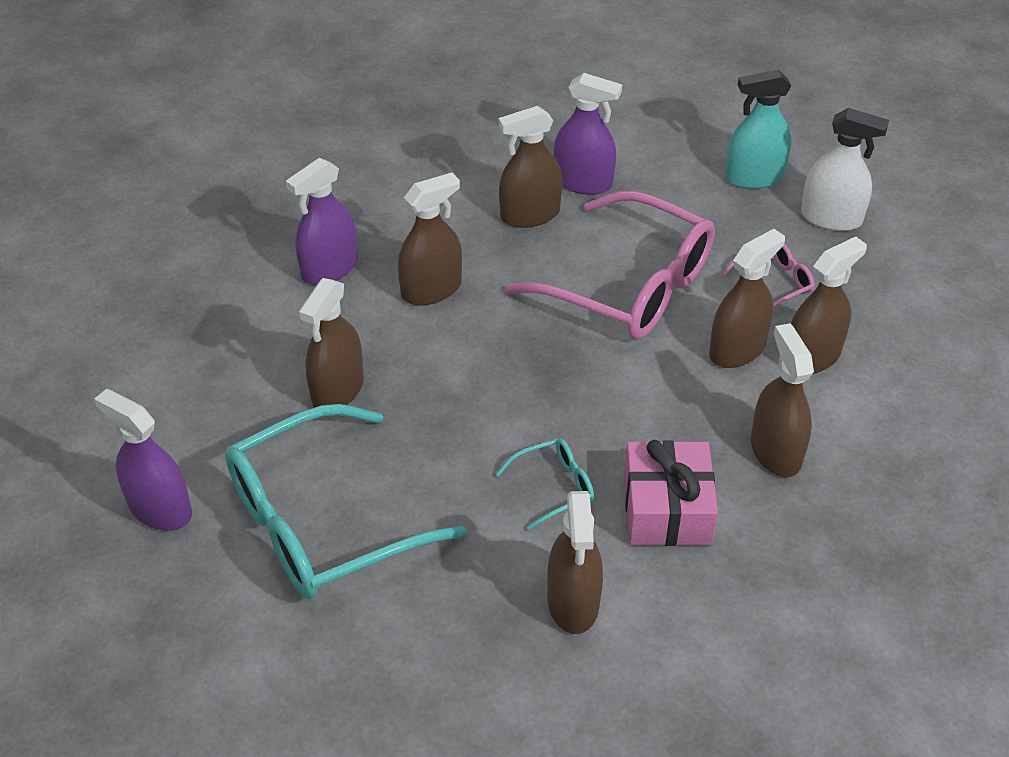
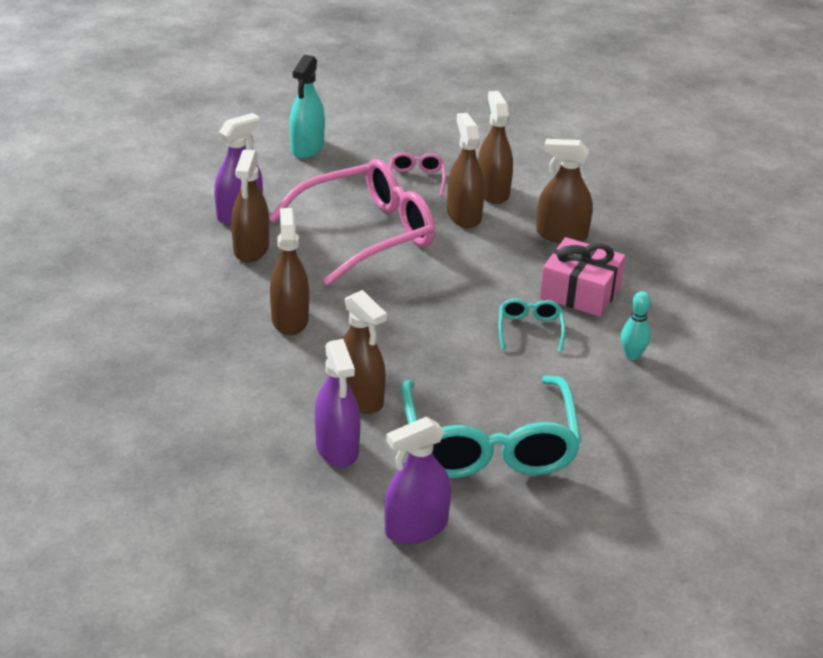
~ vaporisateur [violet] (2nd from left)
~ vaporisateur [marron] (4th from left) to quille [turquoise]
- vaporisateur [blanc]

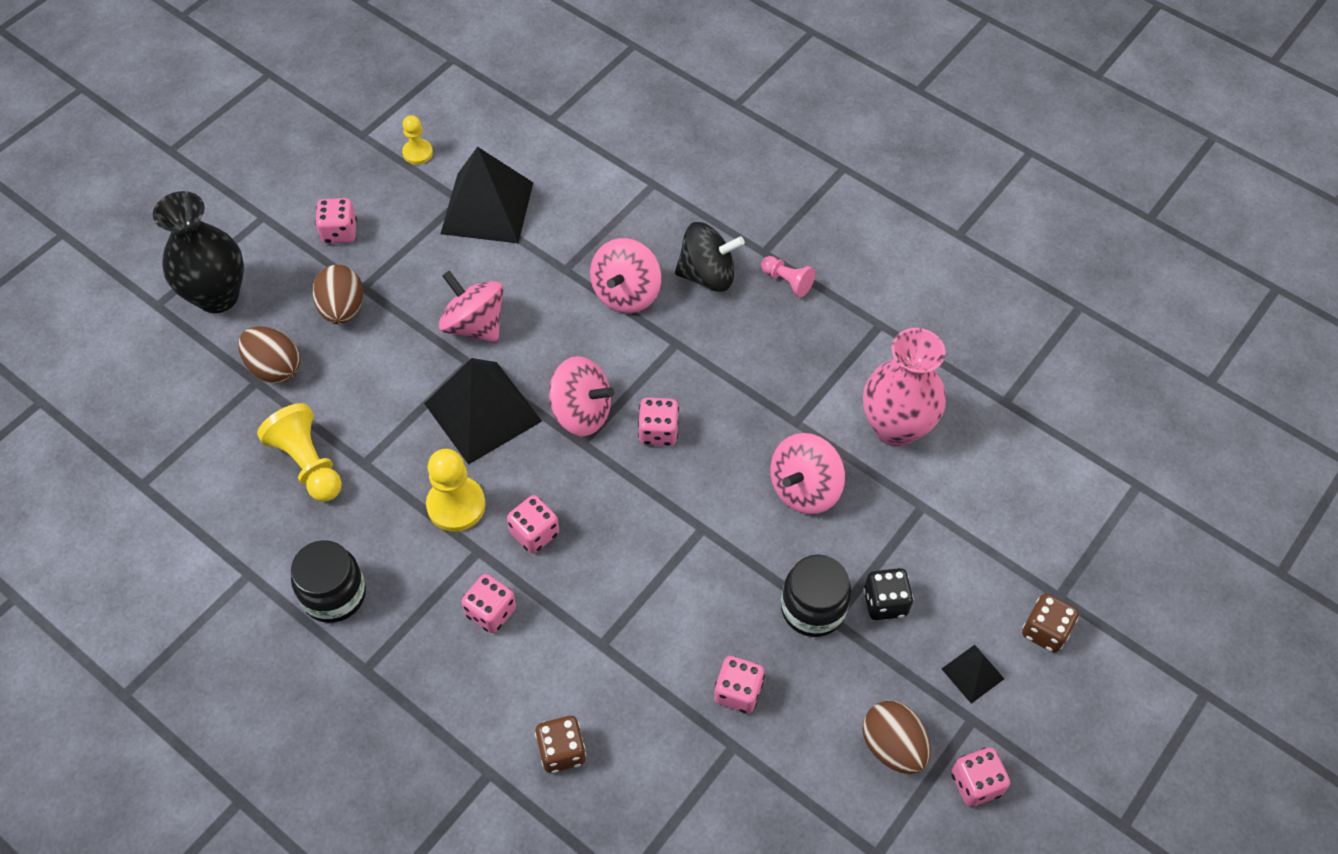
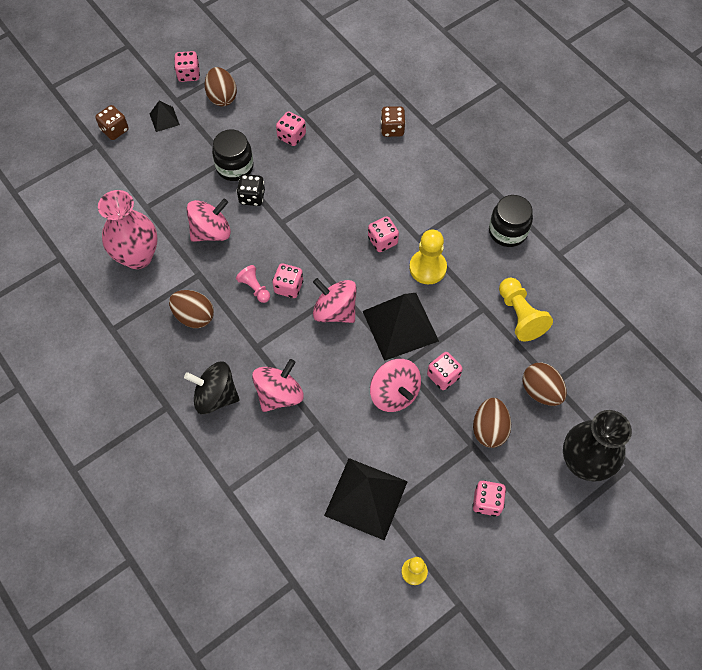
+ œuf [marron] (1st from left)
~ pion [rose]
~ dé [noir]
~ dé [rose] (2nd from left in the first image) to dé [rose] (5th from left)

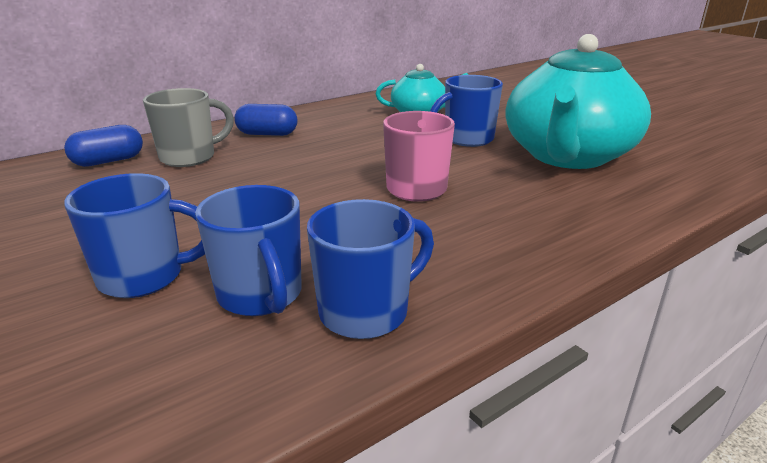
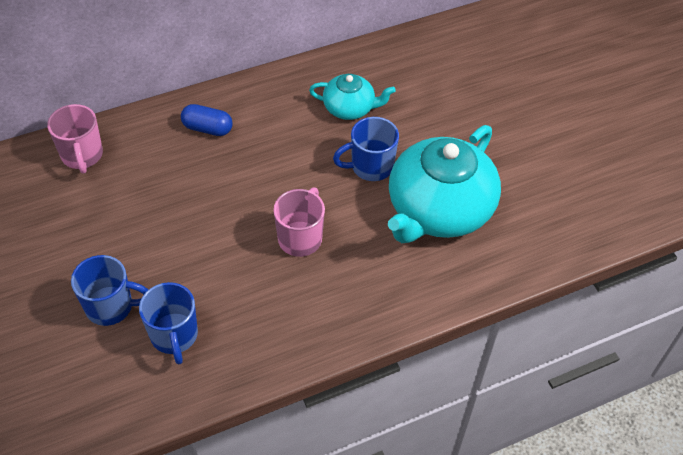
~ gélule [bleu] (1st from left) to tasse [rose] (1st from left)
- tasse [gris]
- tasse [bleu] (3rd from left)

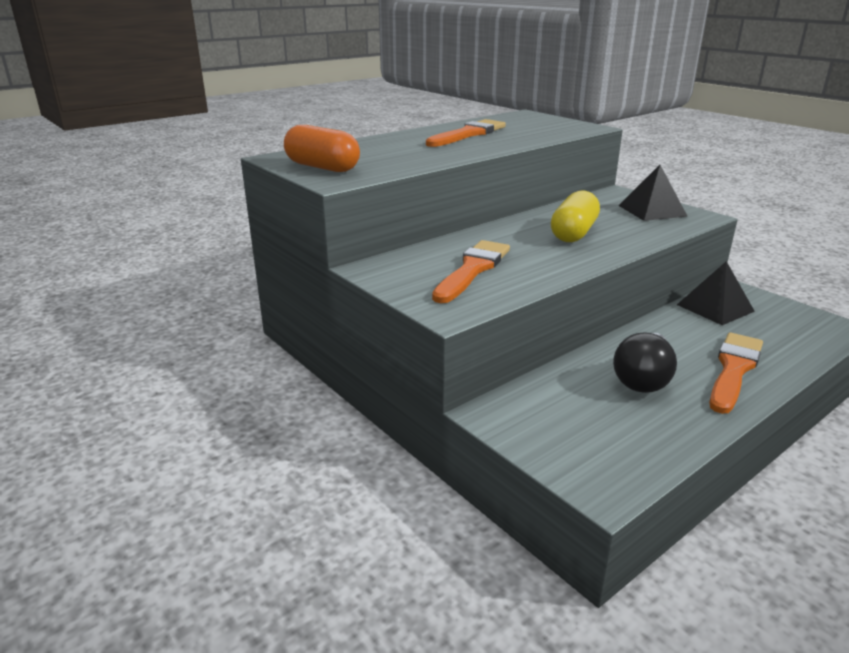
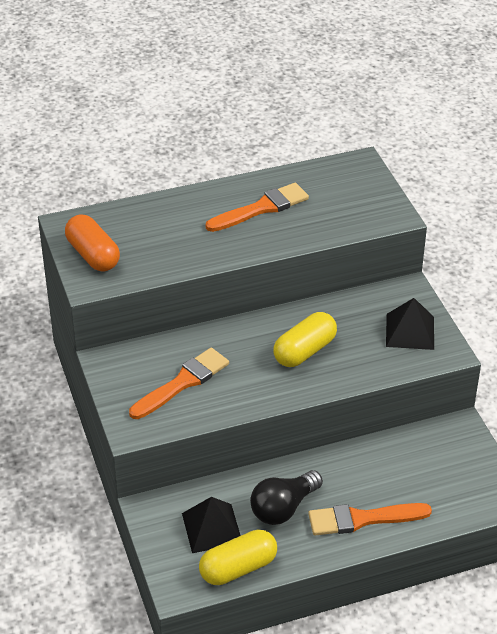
~ pyramide [noir] (2nd from left in the first image) to pyramide [noir] (1st from left)
+ gélule [jaune] (1st from left)
~ pinceau [orange] (3rd from left) 150 degrees counterclockwise

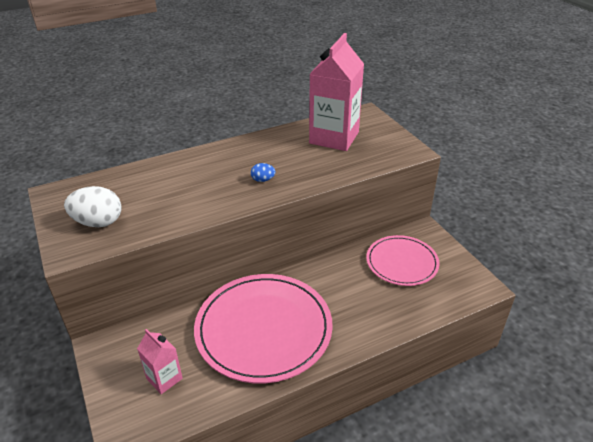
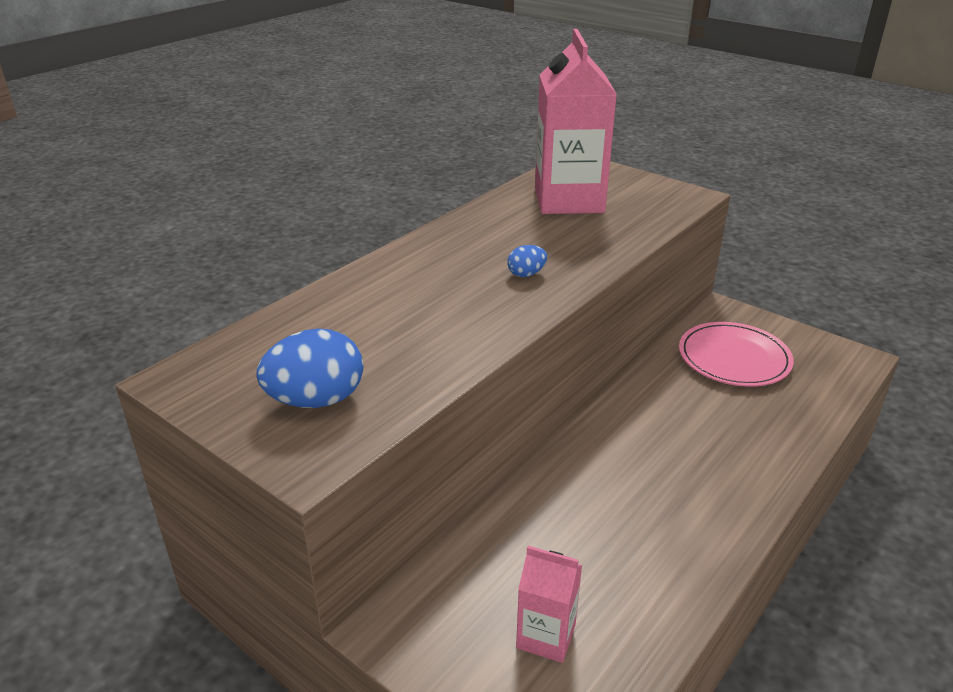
~ œuf [blanc] to œuf [bleu] (1st from left)
- assiette [rose] (1st from left)

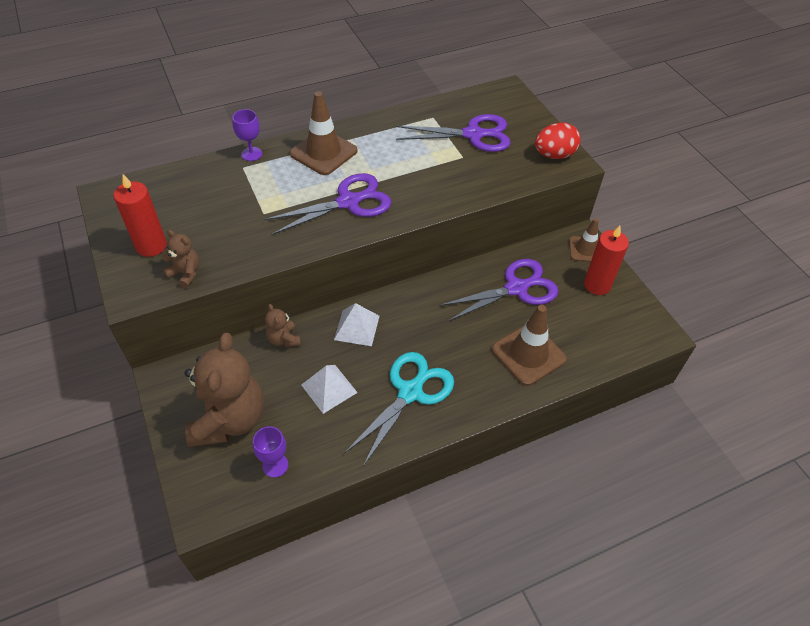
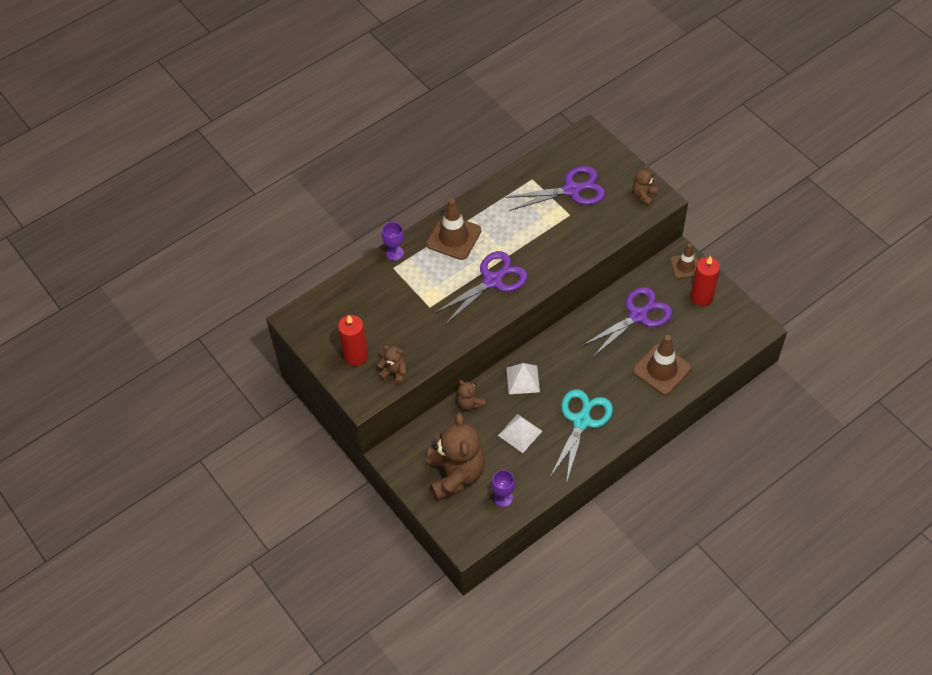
~ œuf [rouge] to ours en peluche [marron] (4th from left)

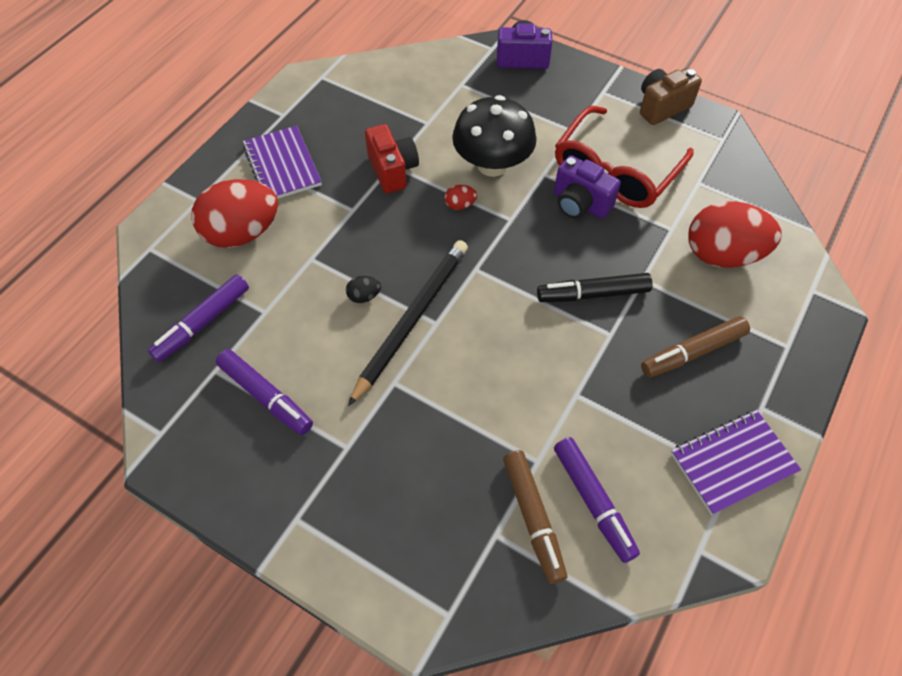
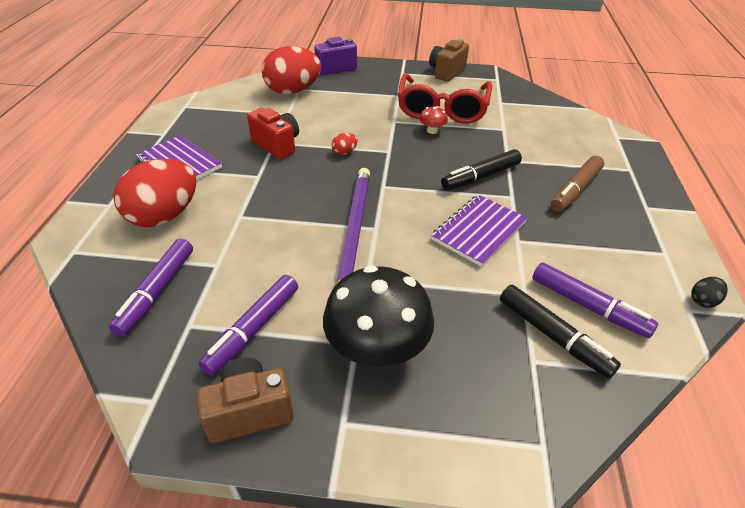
+ appareil photo [marron] (1st from left)
~ feutre [violet] (2nd from left) 105 degrees clockwise
~ œuf [rouge] (3rd from left in the first image) to œuf [rouge] (2nd from left)
~ champignon [noir]
~ crayon [noir] to crayon [violet]
~ appareil photo [violet] (2nd from left) to champignon [rouge]
~ carnet [violet] (2nd from left)
~ feutre [marron] (1st from left) to feutre [noir] (2nd from left)
~ œuf [noir]

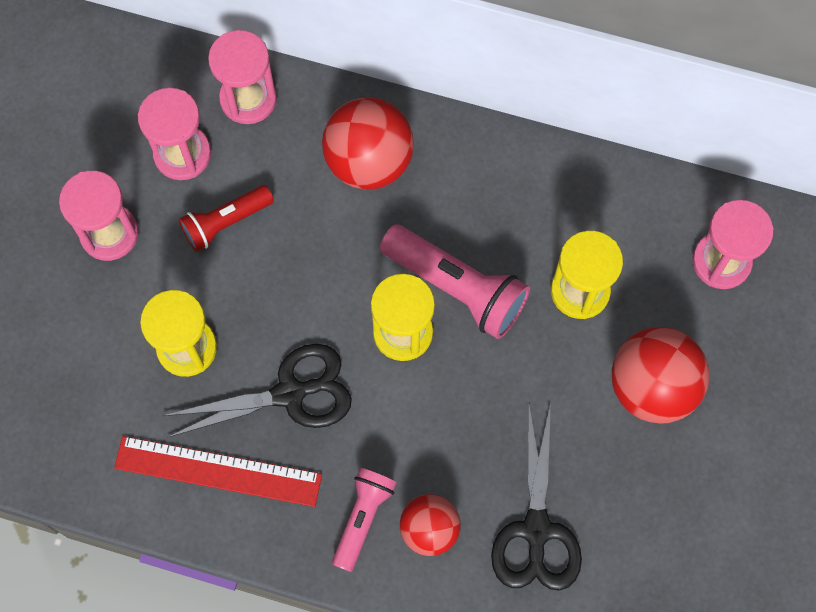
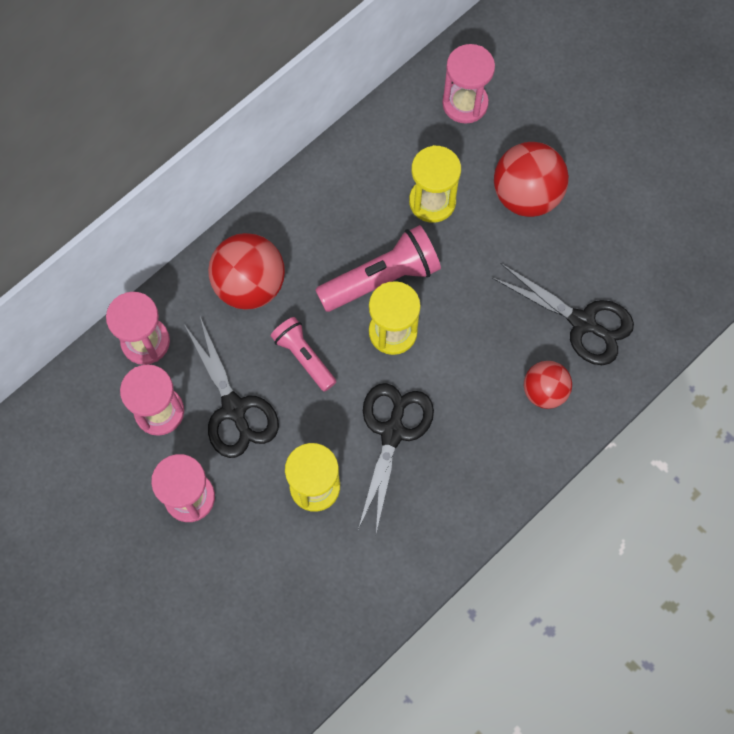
~ lampe de poche [rouge] to ciseaux [noir] (1st from left)
~ lampe de poche [rose] (1st from left)
- règle [rouge]

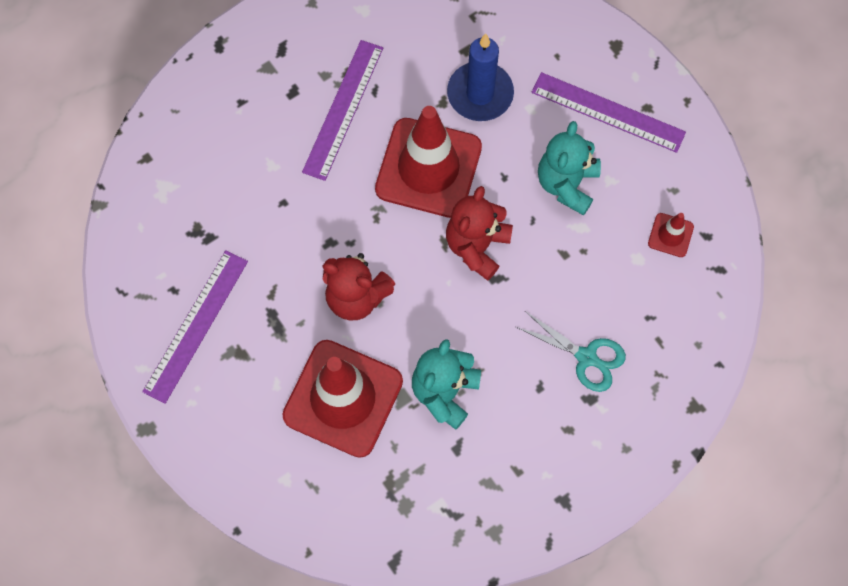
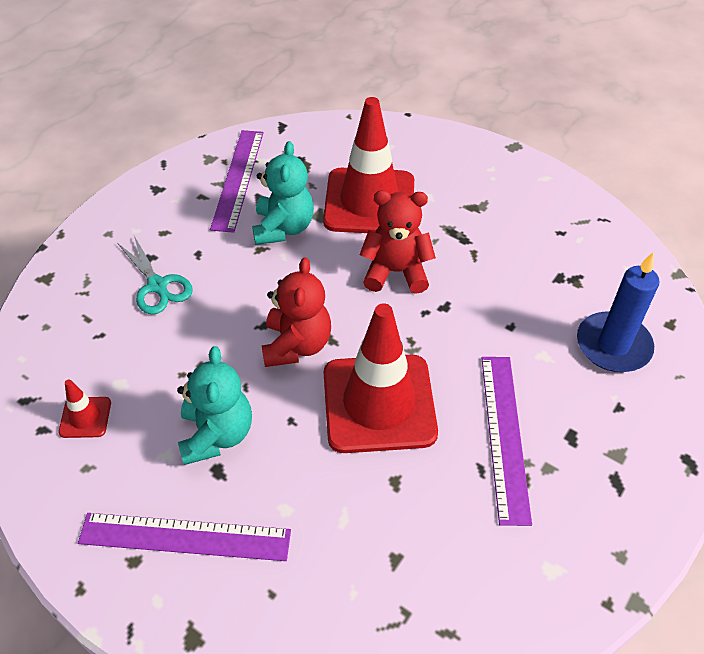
~ ciseaux [turquoise] 135 degrees counterclockwise
~ règle [violet] (1st from left in the first image) to règle [violet] (2nd from left)
~ bougie [bleu]

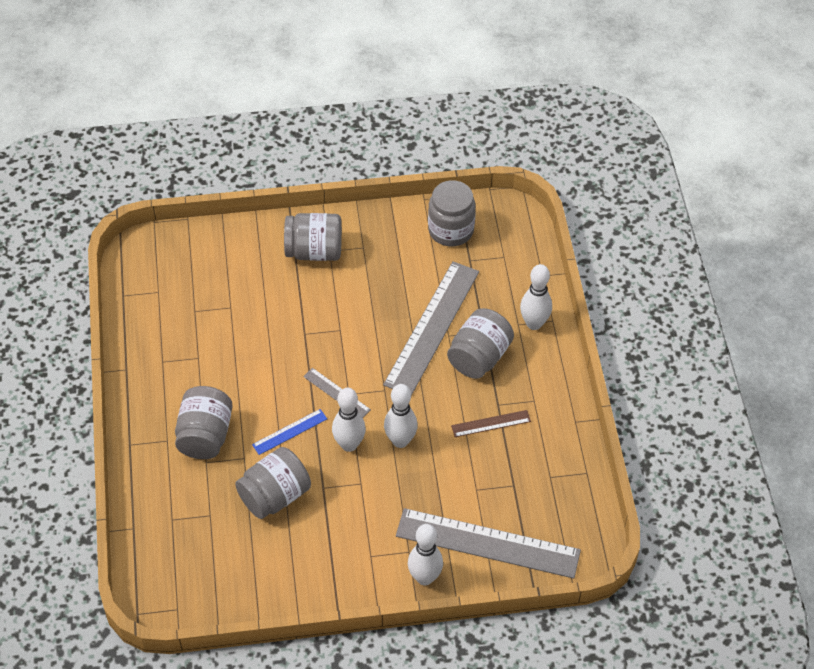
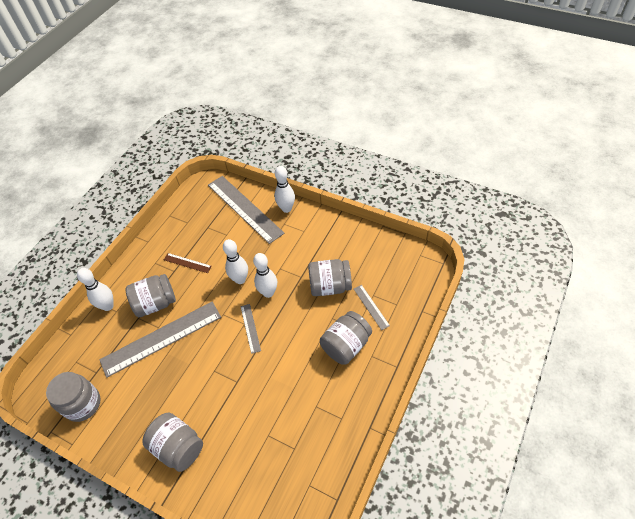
+ règle [gris] (4th from left)
- règle [bleu]

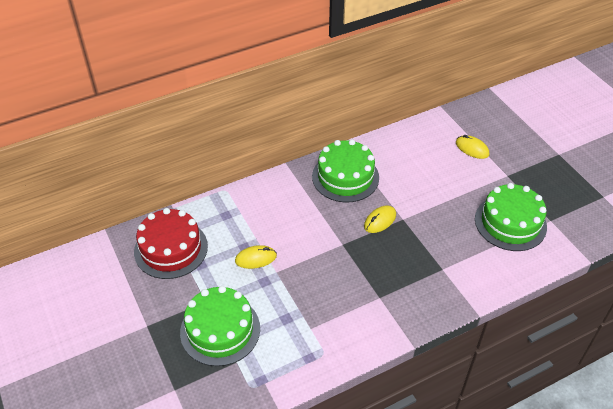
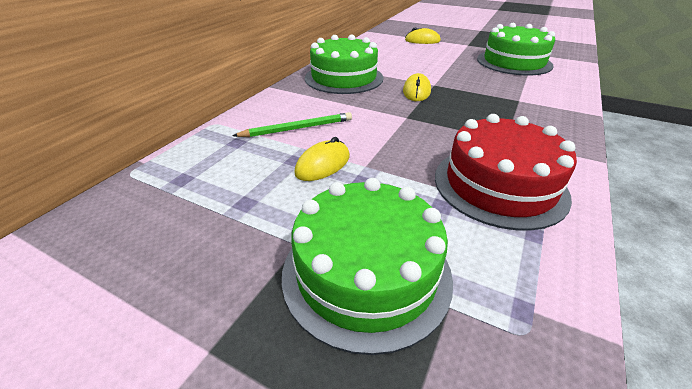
+ crayon [vert]
~ gâteau [rouge]

